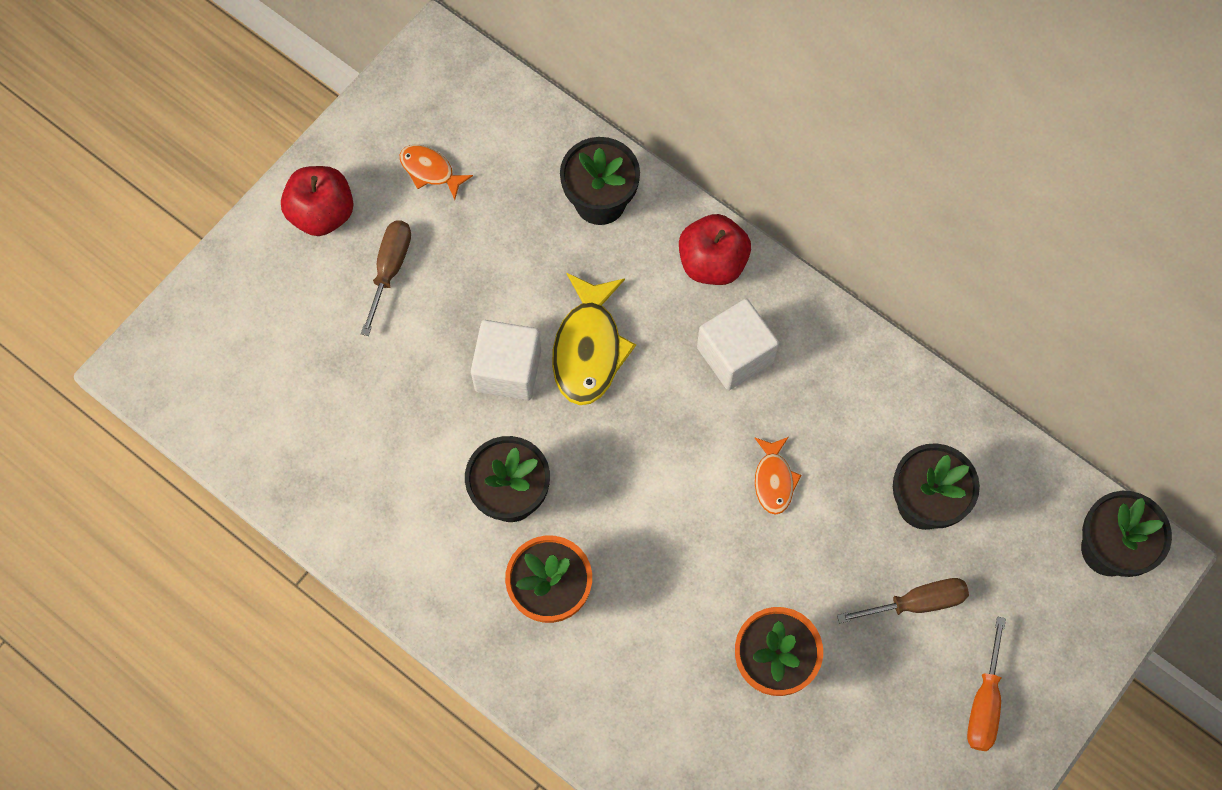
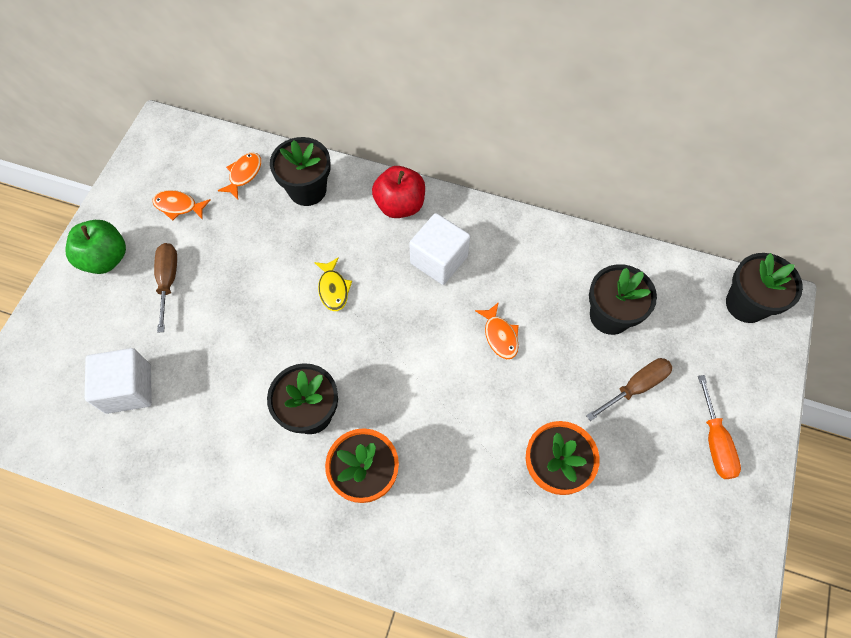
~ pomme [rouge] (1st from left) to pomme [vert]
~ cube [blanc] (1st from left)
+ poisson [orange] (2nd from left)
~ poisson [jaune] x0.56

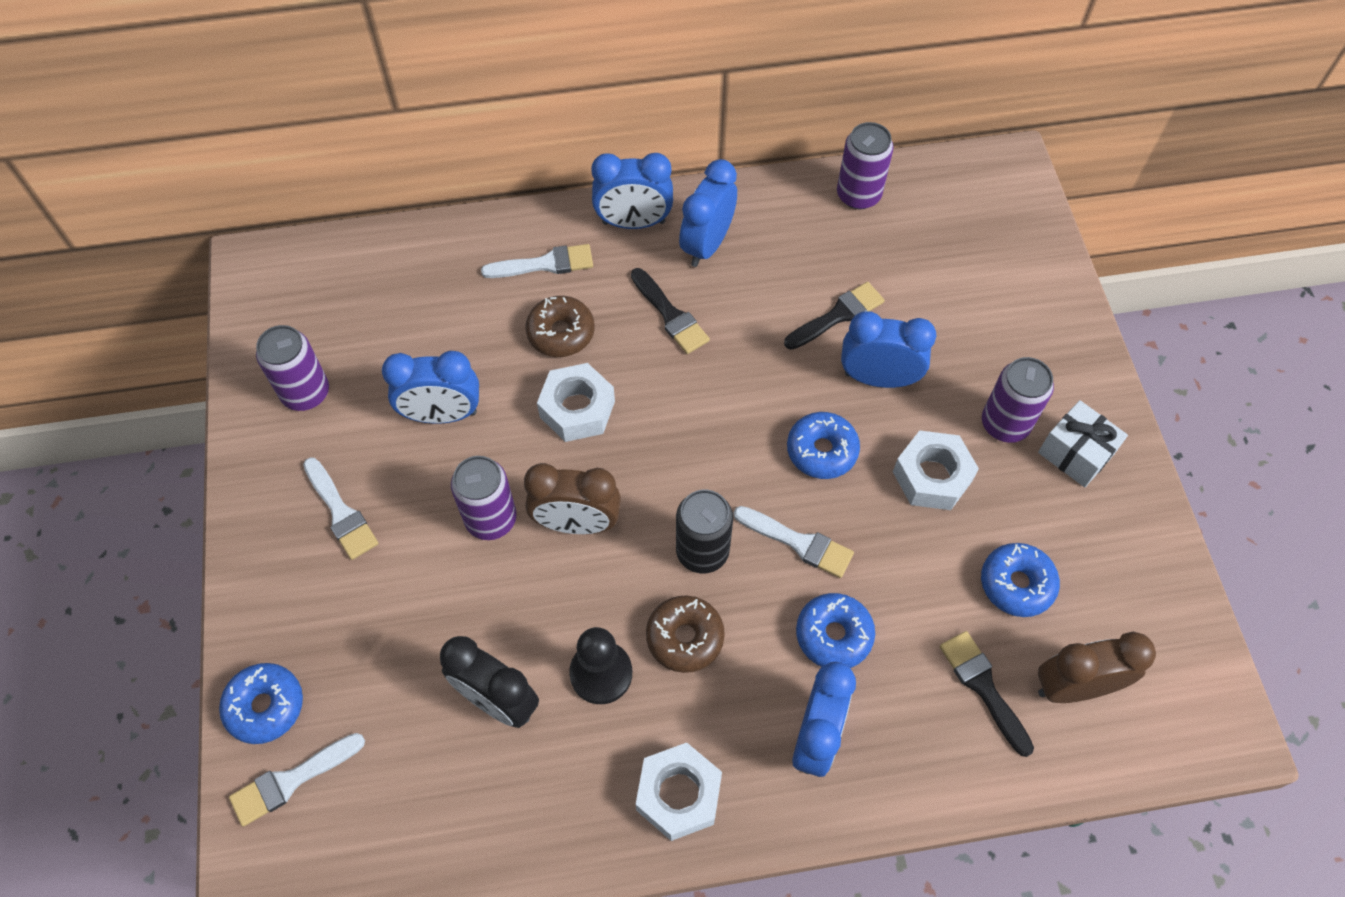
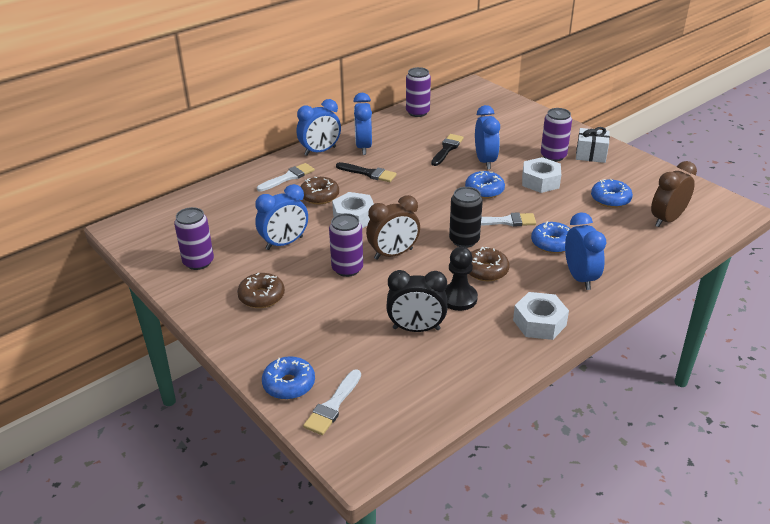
~ pinceau [blanc] (2nd from left) to beignet [marron] (1st from left)
~ réveil [bleu] (5th from left in the first image) 105 degrees clockwise
- pinceau [noir] (3rd from left)

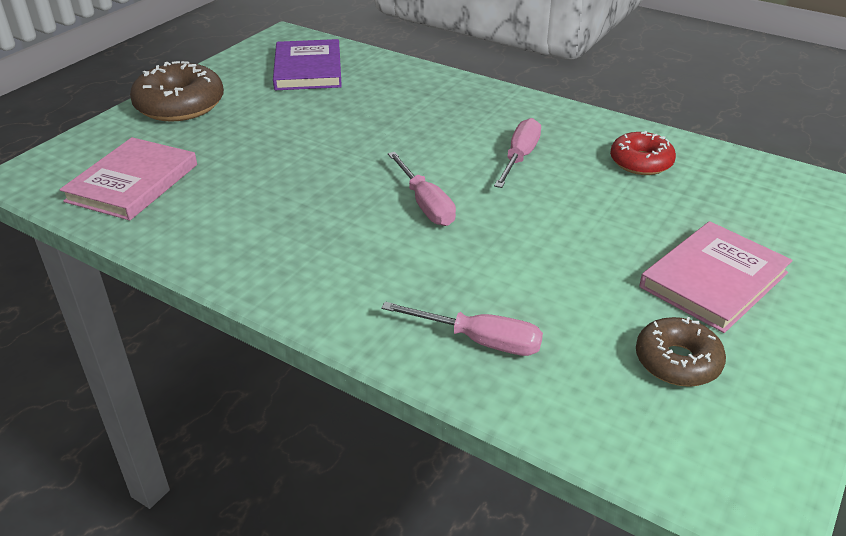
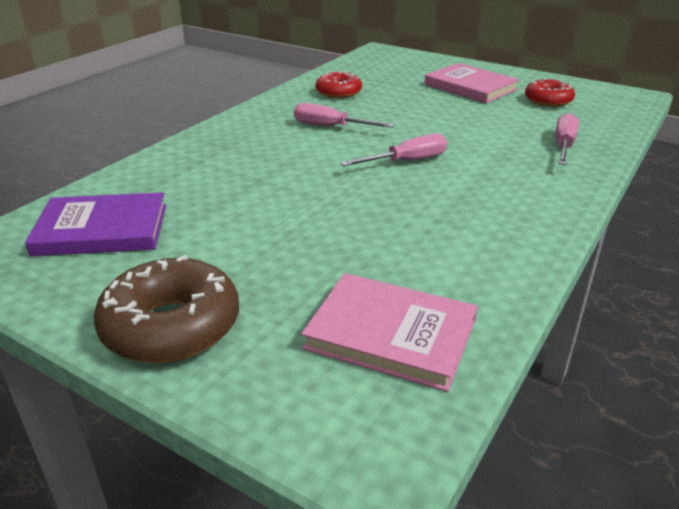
~ beignet [marron] (2nd from left) to beignet [rouge] (2nd from left)

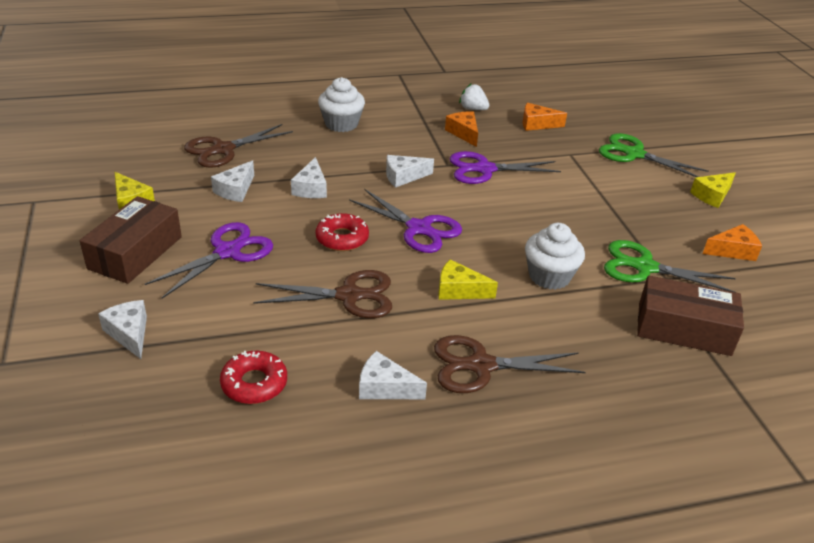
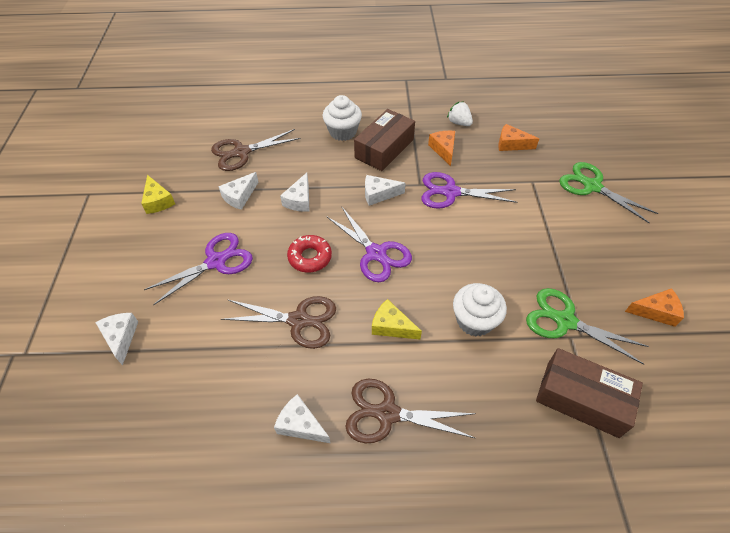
~ boîte [marron] (1st from left)
- beignet [rouge] (1st from left)
- fromage [jaune] (3rd from left)

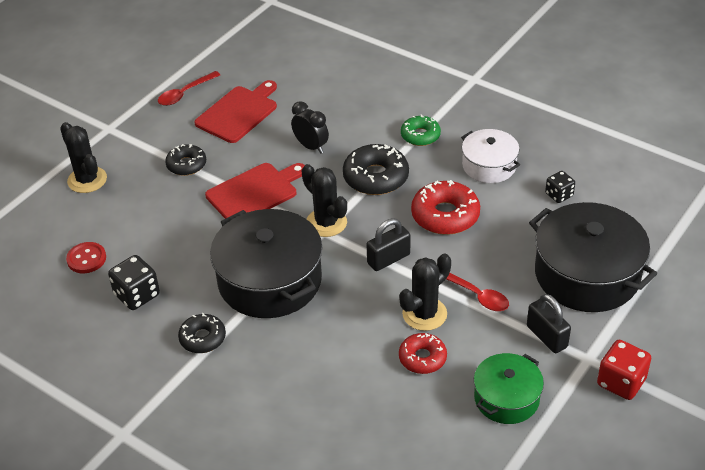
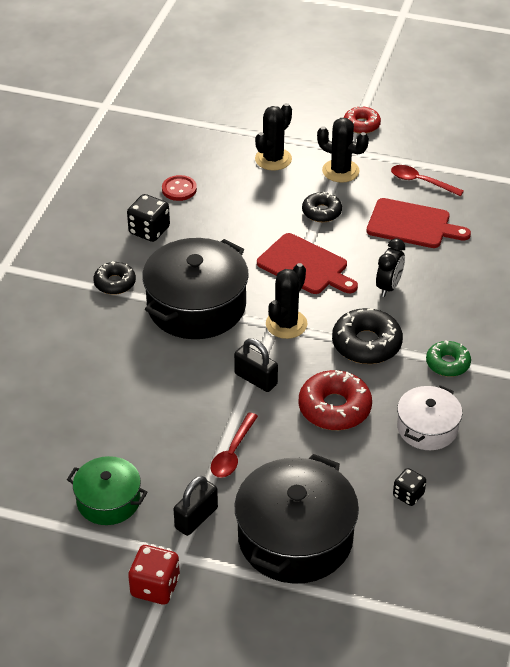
~ cactus [noir] (3rd from left)
~ beignet [rouge] (1st from left in the first image) to beignet [rouge] (2nd from left)

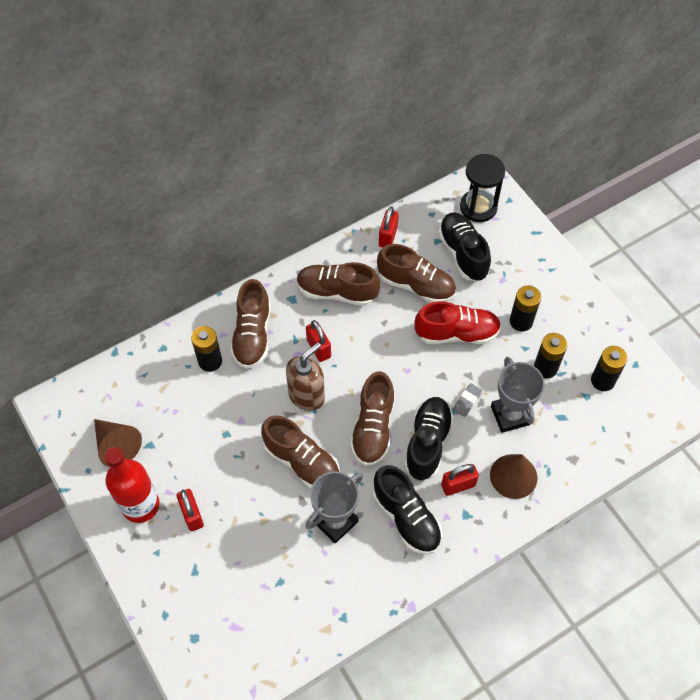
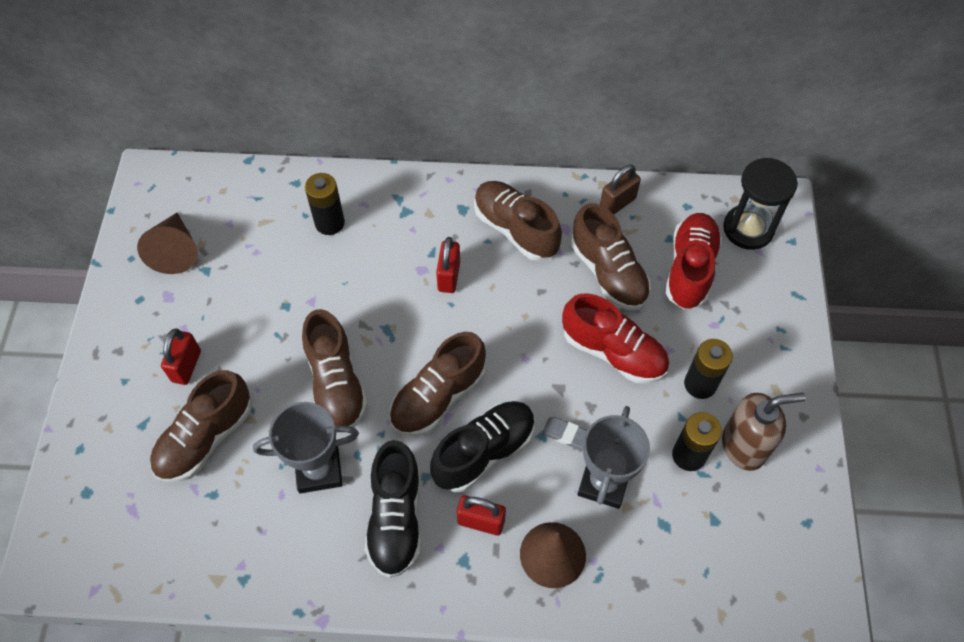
~ chaussure [marron] (1st from left)
~ gomme [gris] 45 degrees clockwise
~ cadenas [rouge] (3rd from left) to cadenas [marron]
~ chaussure [noir] (3rd from left) to chaussure [rouge] (2nd from left)
~ distributeur de savon [marron]
- bouteille [rouge]
- pile [noir] (4th from left)

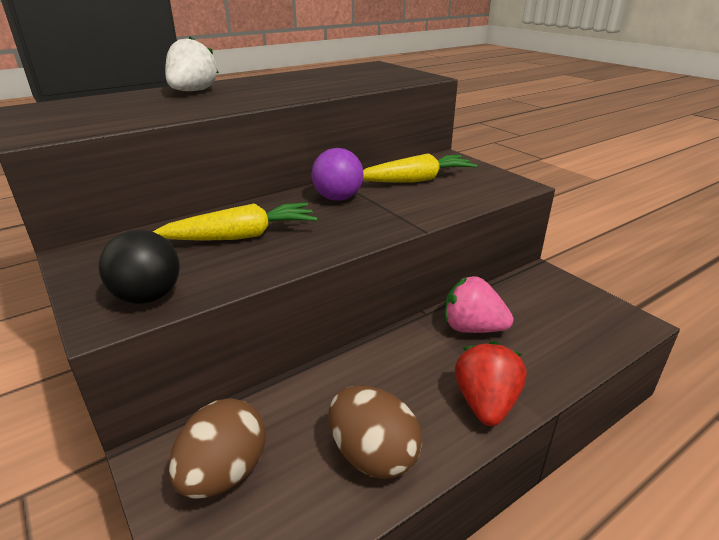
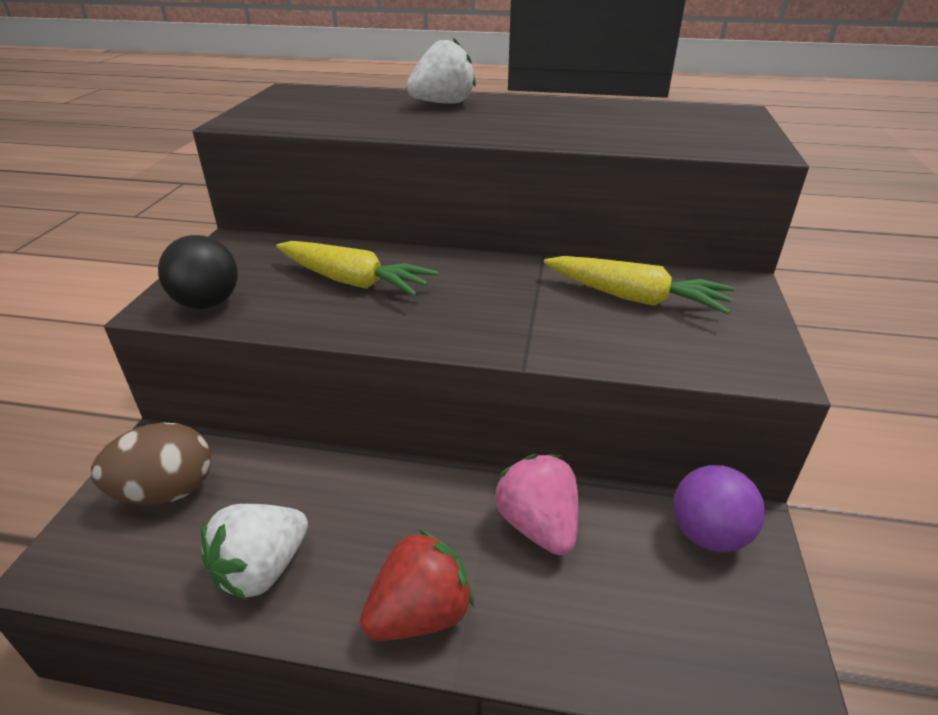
~ œuf [marron] (2nd from left) to fraise [blanc] (1st from left)
~ balle [violet]

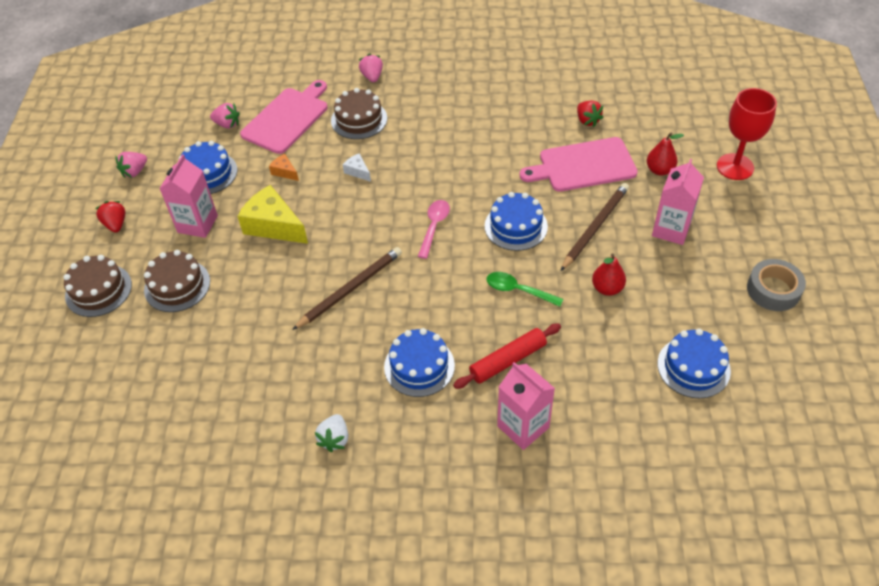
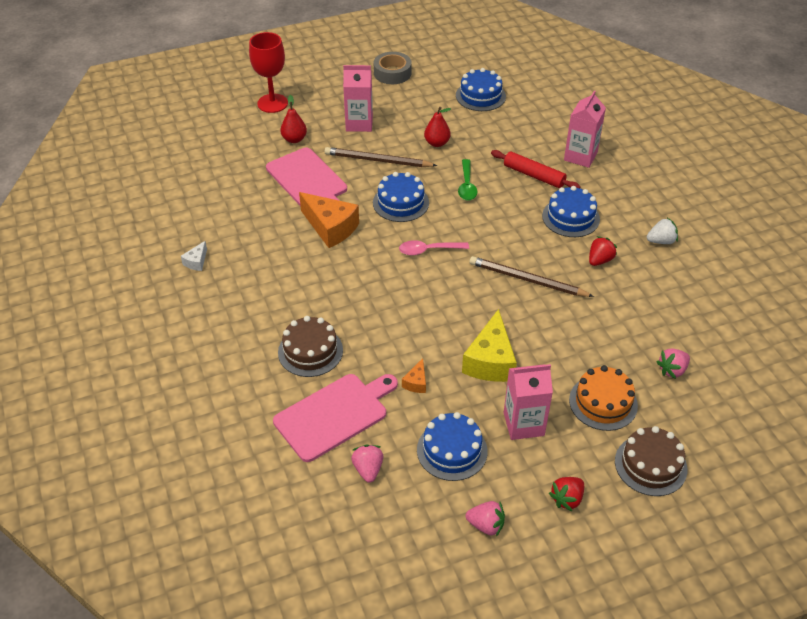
~ fromage [blanc]
~ planche à découper [rose] (1st from left in the first image) 135 degrees clockwise
+ fromage [orange] (1st from left)
~ gâteau [marron] (2nd from left) to gâteau [orange]
~ fraise [rouge] (2nd from left)
~ fraise [rose] (3rd from left)

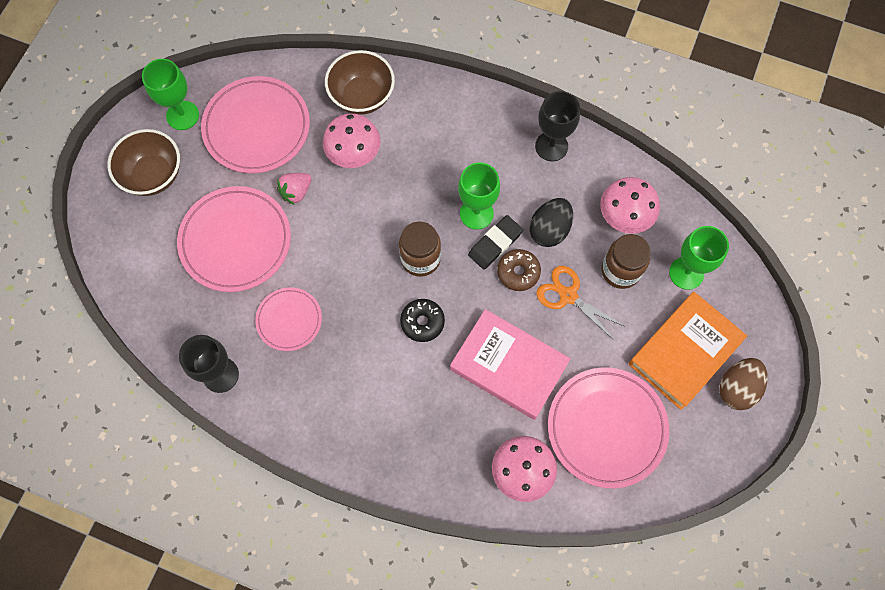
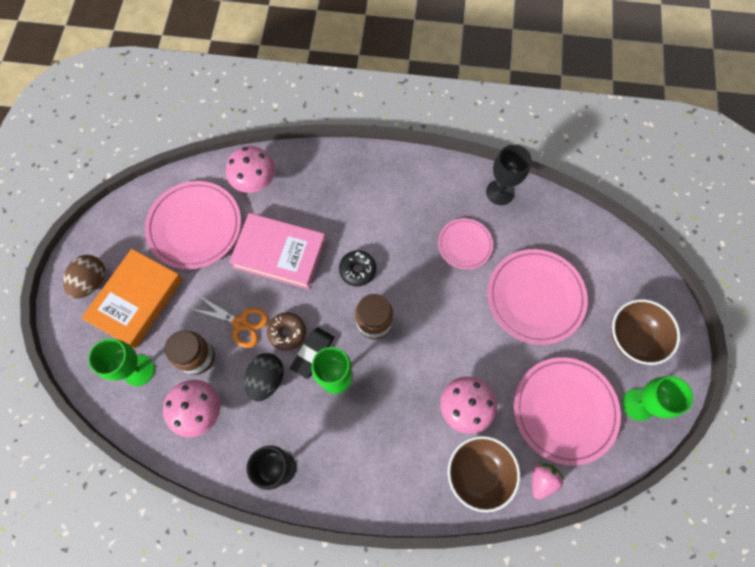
~ fraise [rose]

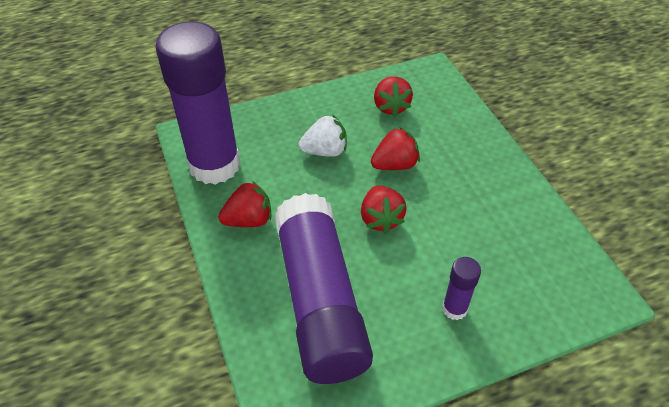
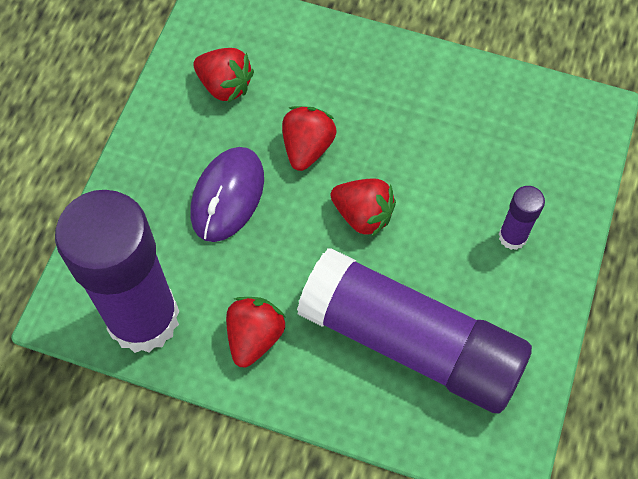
~ fraise [blanc] to souris [violet]

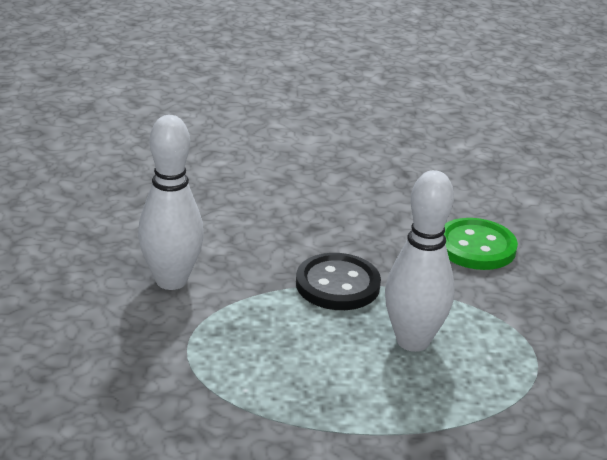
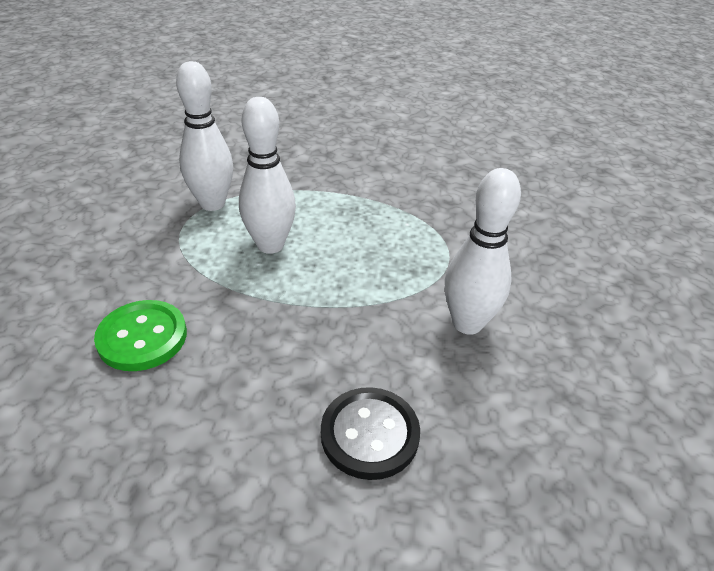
+ quille [blanc] (1st from left)
~ bouton [noir]

